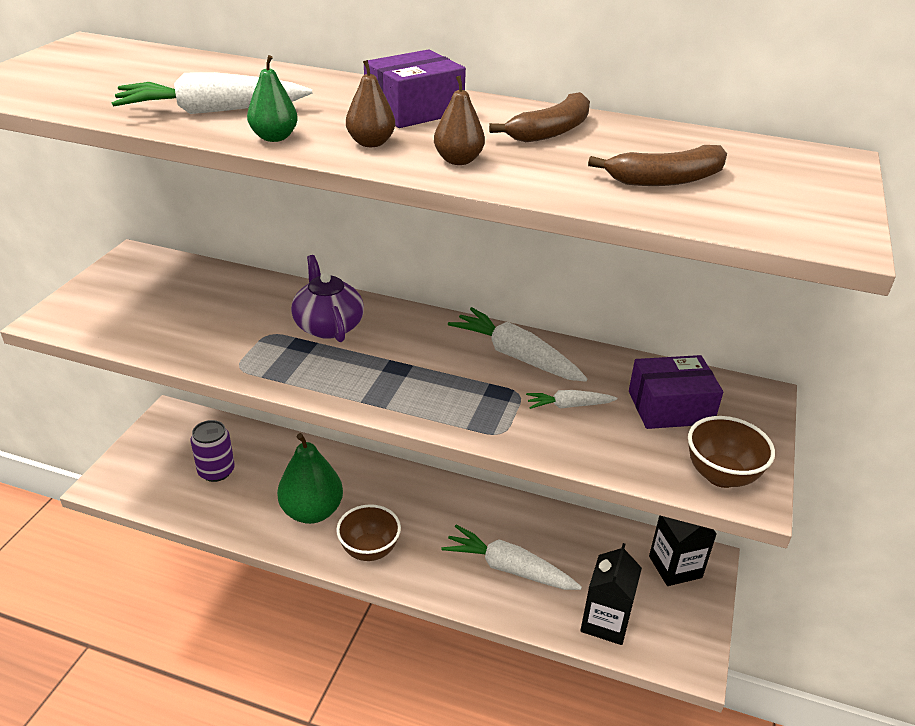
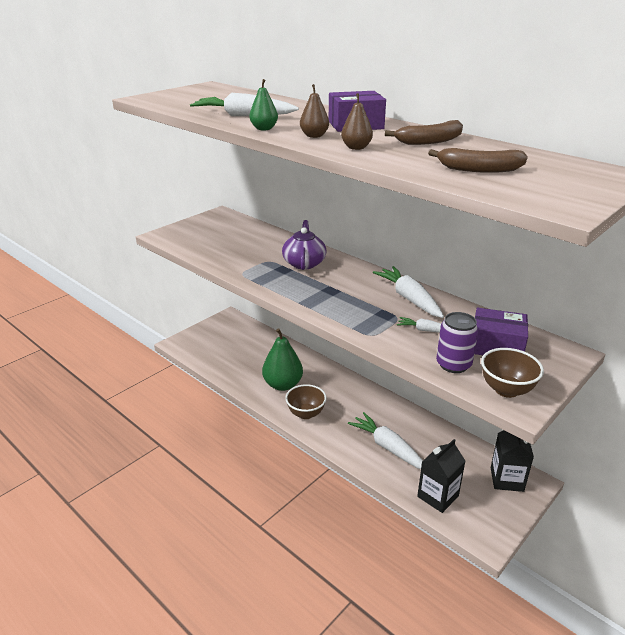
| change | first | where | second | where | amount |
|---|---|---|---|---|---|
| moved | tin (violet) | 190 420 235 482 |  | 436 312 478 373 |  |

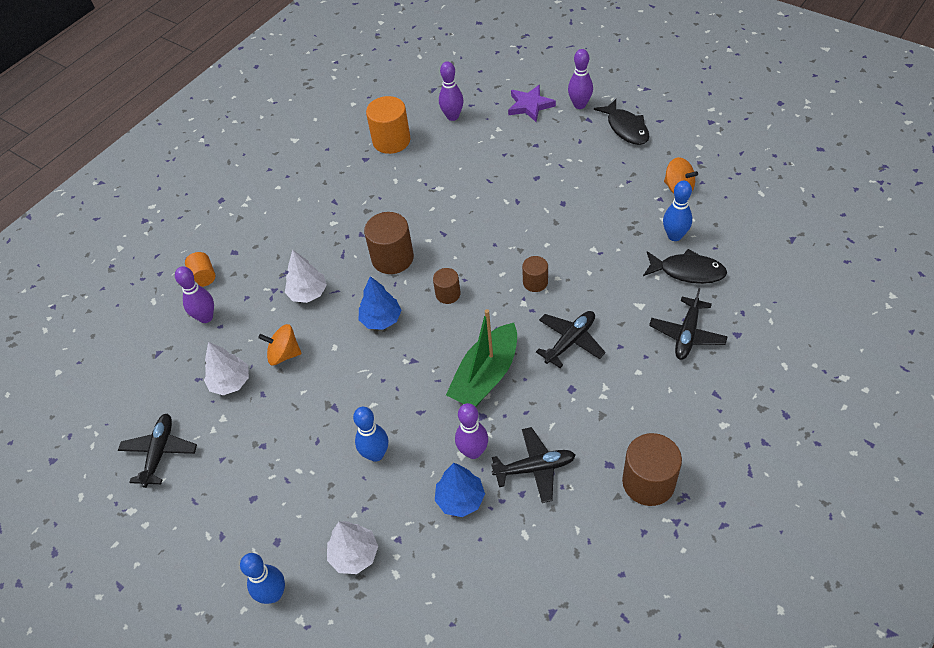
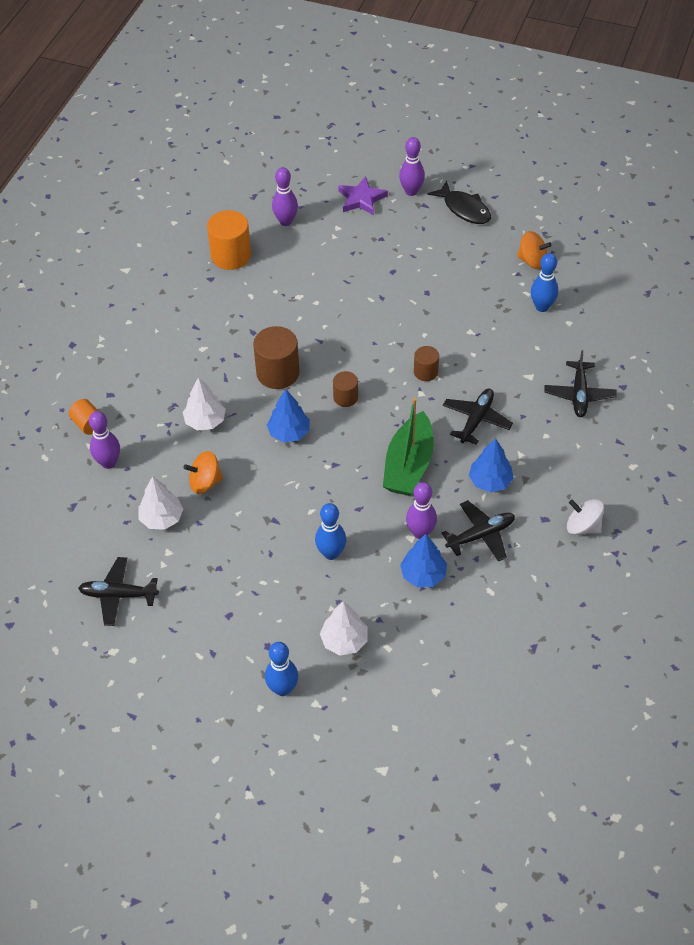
| change | first | where | second | where | amount |
|---|---|---|---|---|---|
| removed | fish (jet-black) | 643 249 727 284 |  |  |  |
| turned | toy plane (jet-black) | 118 413 197 488 |  | 78 557 159 626 | 75 degrees counterclockwise |
| replaced | cylinder (dark brown) | 622 433 682 506 | whirligig (pure white) | 567 499 604 535 |  |
| added |  |  | toy tree (blue) | 469 438 514 492 |  |

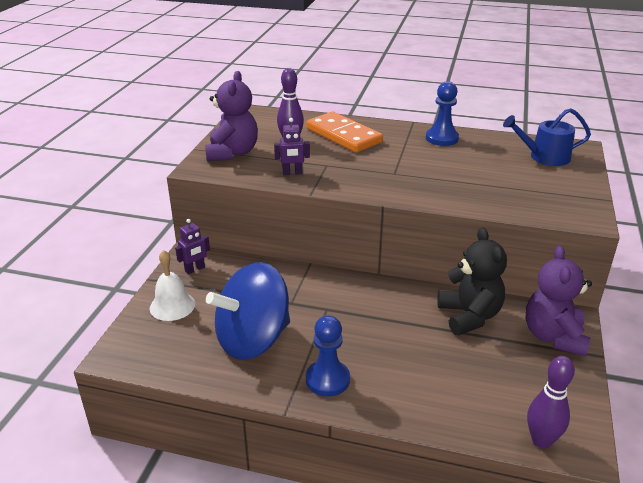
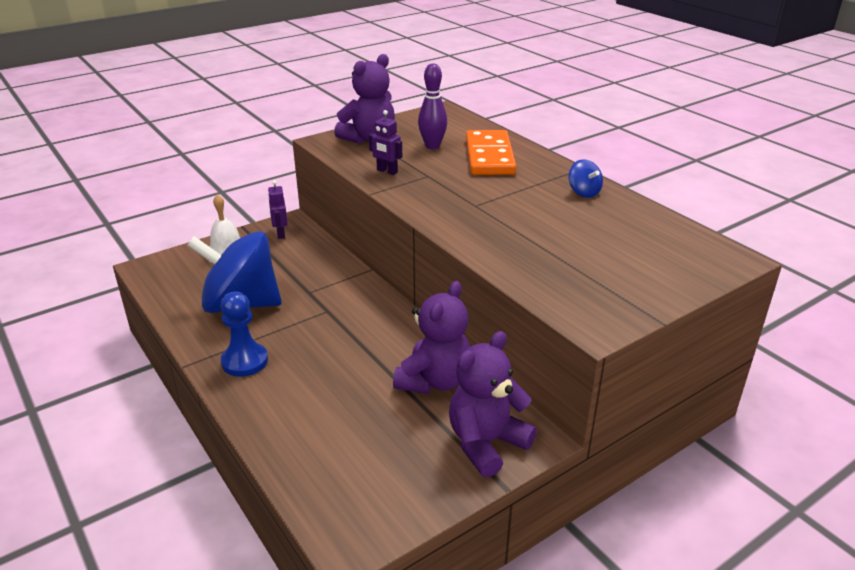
| change | first | where | second | where | amount |
|---|---|---|---|---|---|
| replaced | game pawn (blue) | 426 81 459 146 | whirligig (blue) | 569 159 603 198 |  |
| removed | watering pot (blue) | 503 108 591 166 |  |  |  |
| turned | robot figure (violet) | 175 219 210 274 |  | 268 180 288 239 | 75 degrees clockwise |
| recoloured | stuffed bear (jet-black) | 437 227 507 335 | stuffed bear (violet) | 393 281 471 394 |  |
| removed | bowling pin (violet) | 527 356 575 448 |  |  |  |

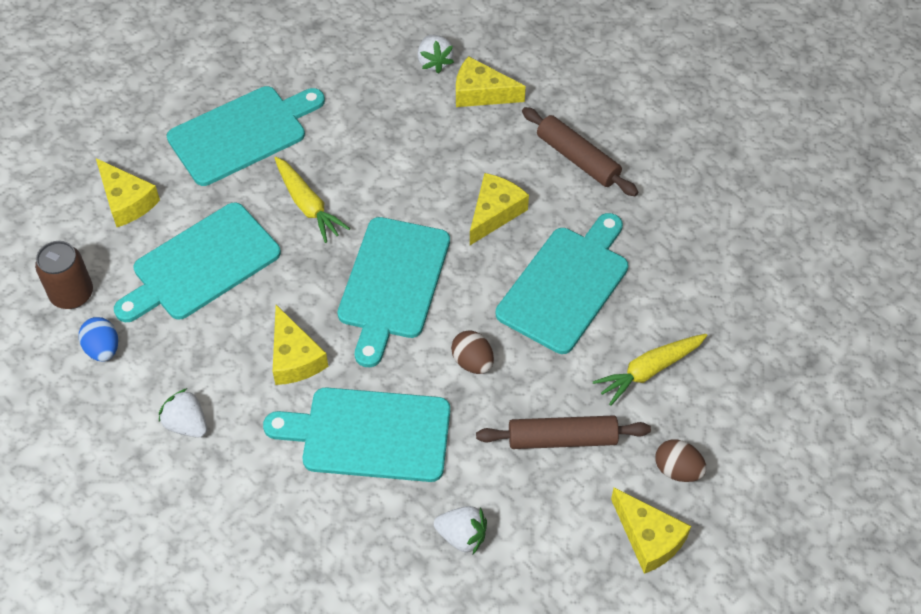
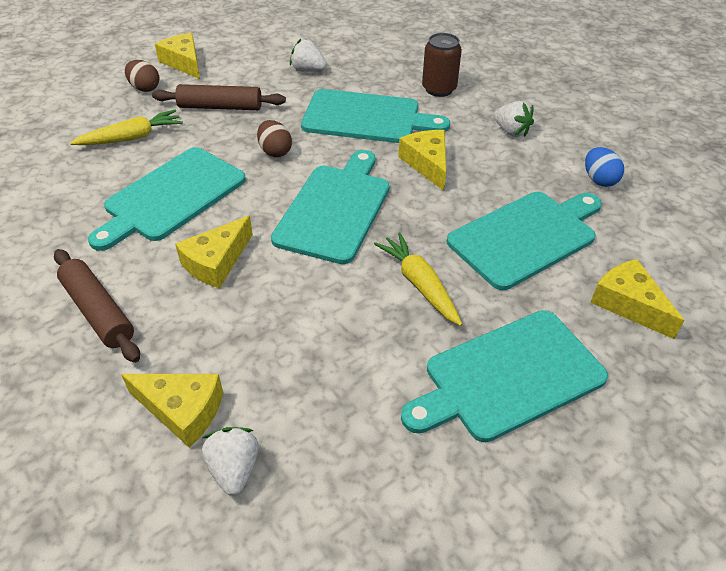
| change | first | where | second | where | amount |
|---|---|---|---|---|---|
| moved | tin (dark brown) | 35 241 93 309 |  | 422 33 462 97 |  |

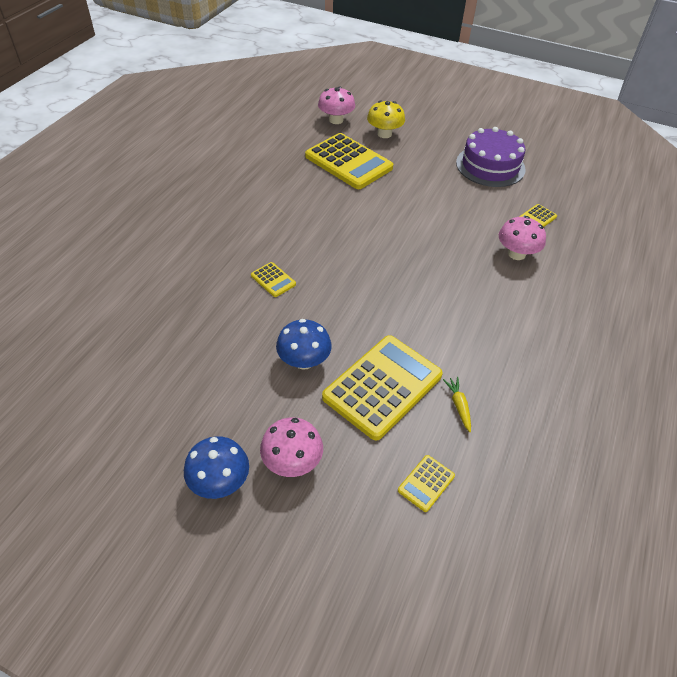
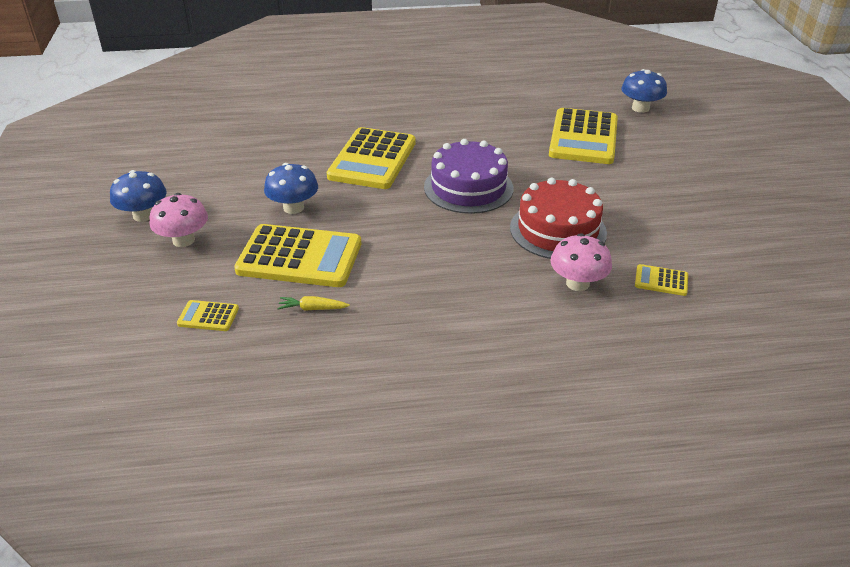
| change | first | where | second | where | amount |
|---|---|---|---|---|---|
| recoloured | mushroom (pink) | 318 87 355 124 | mushroom (blue) | 621 69 667 113 |  |
| removed | mushroom (golden) | 367 101 405 138 |  |  |  |
| moved | cake (violet) | 456 127 526 187 |  | 424 139 513 214 |  |
| resized | calculator (golden) | 251 262 296 297 |  | 327 127 416 189 | x2.29 |
| turned | toy carrot (golden) | 443 377 471 432 |  | 277 296 350 311 | 135 degrees counterclockwise |
| added |  |  | cake (crimson) | 510 178 607 259 |  |

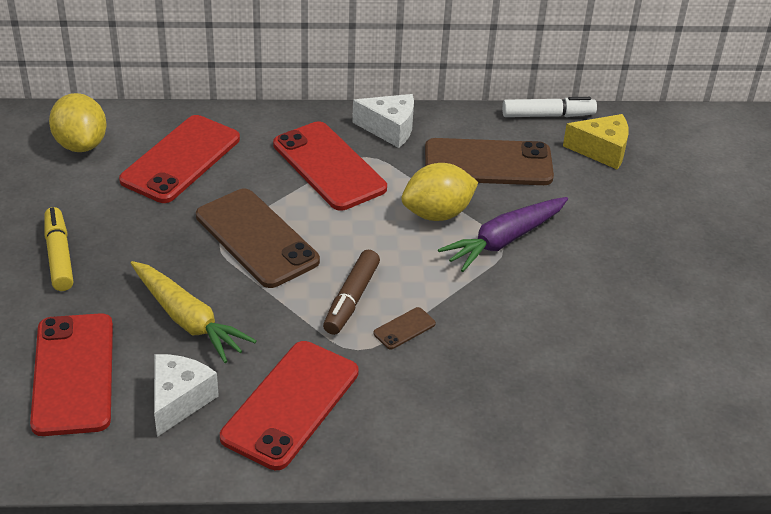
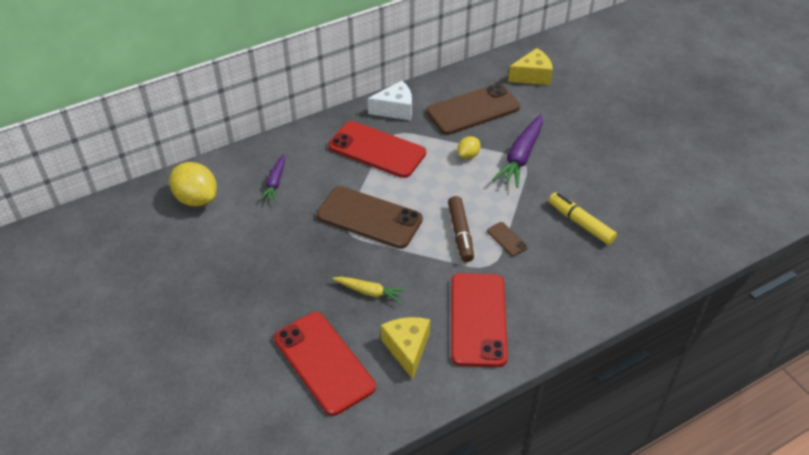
| change | first | where | second | where | amount |
|---|---|---|---|---|---|
| removed | marker pen (pure white) | 502 97 597 117 |  |  |  |
| replaced | mobile phone (crimson) | 119 115 240 203 | toy carrot (violet) | 260 154 285 202 |  |
| resized | toy lemon (golden) | 401 163 479 221 |  | 457 136 481 159 | x0.53 |
| moved | marker pen (golden) | 44 207 73 291 |  | 548 193 617 245 |  |
| resized | toy carrot (golden) | 131 261 256 363 |  | 332 277 405 303 | x0.59 |
| turned | mobile phone (dark brown) | 373 307 436 349 |  | 487 222 528 256 | 60 degrees counterclockwise |
| recoloured | cheese wedge (pure white) | 154 354 219 437 | cheese wedge (golden) | 381 317 430 379 |  |

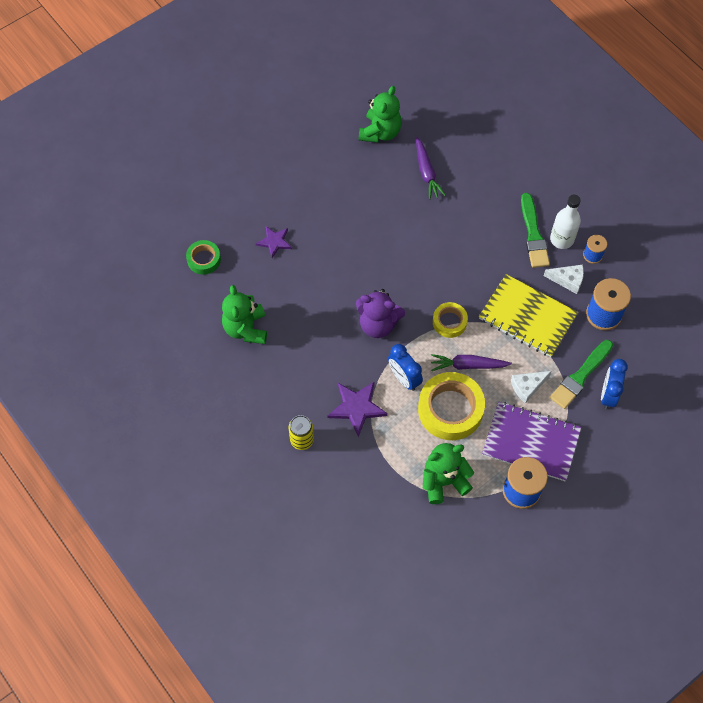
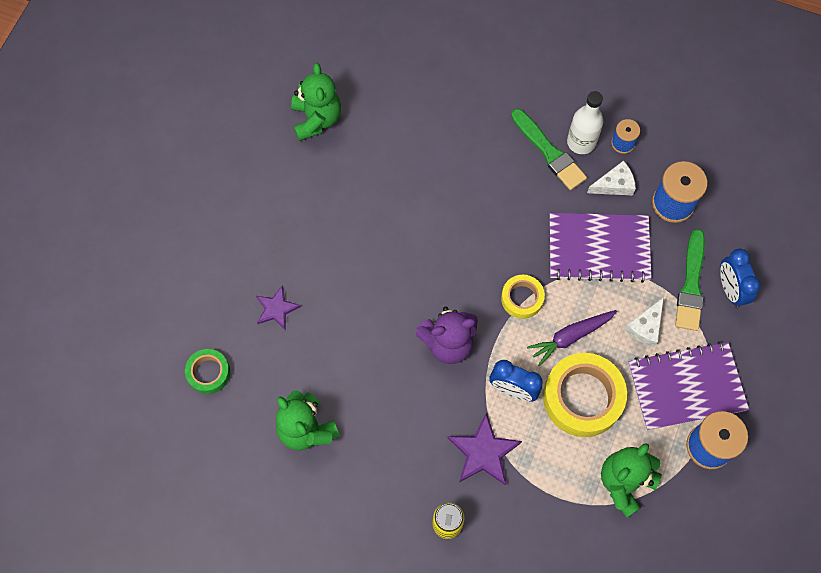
| change | first | where | second | where | amount |
|---|---|---|---|---|---|
| removed | toy carrot (violet) | 416 137 446 200 |  |  |  |
| recoloured | notepad (golden) | 479 274 578 357 | notepad (violet) | 550 213 652 283 |  |

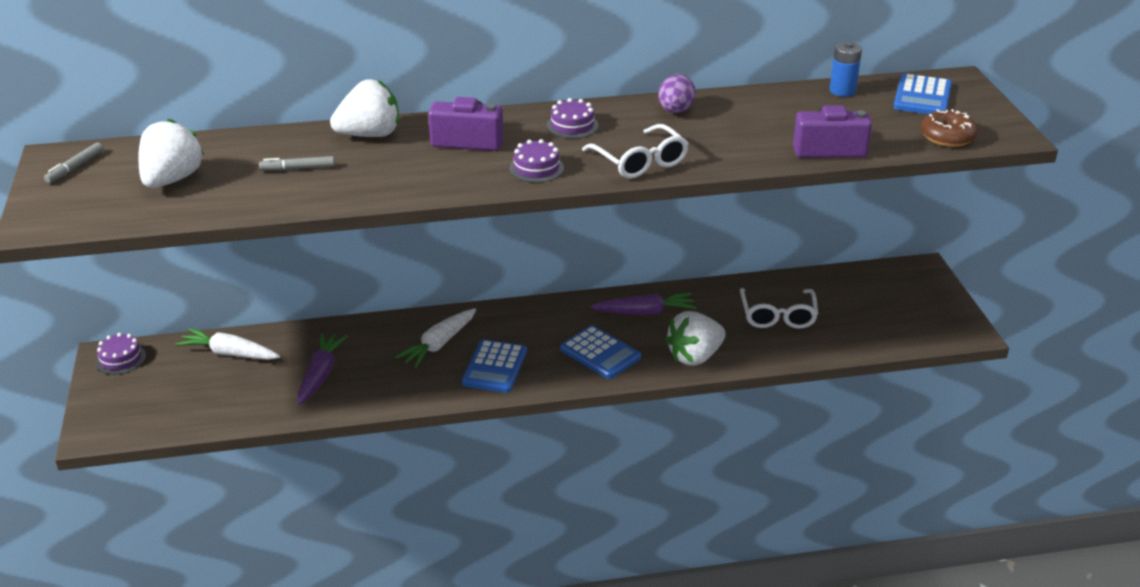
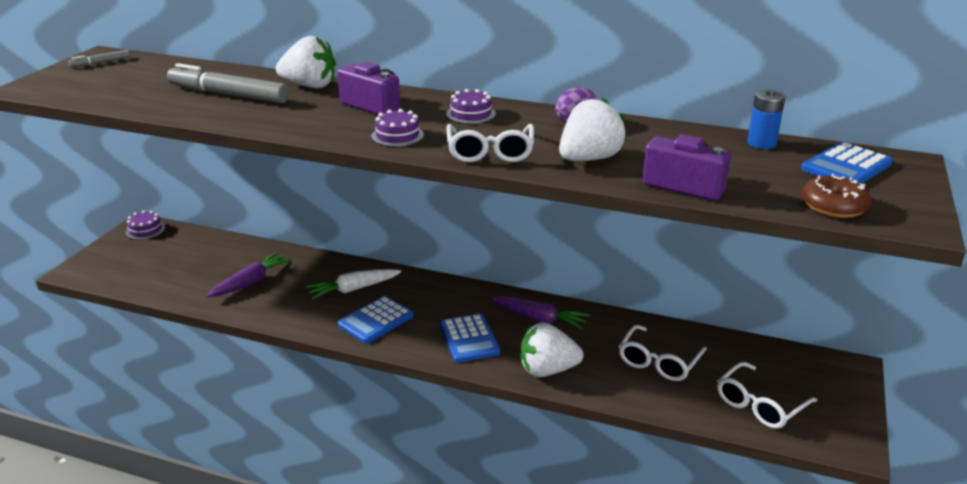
| change | first | where | second | where | amount |
|---|---|---|---|---|---|
| moved | berry (pure white) | 138 119 204 188 |  | 559 97 627 161 |  |
| resized | marker pen (gray) | 259 156 335 171 |  | 167 63 289 104 | x2.15 |
| removed | toy carrot (pure white) | 175 328 280 360 |  |  |  |
| added |  |  | spectacles (pure white) | 717 362 817 429 |  |

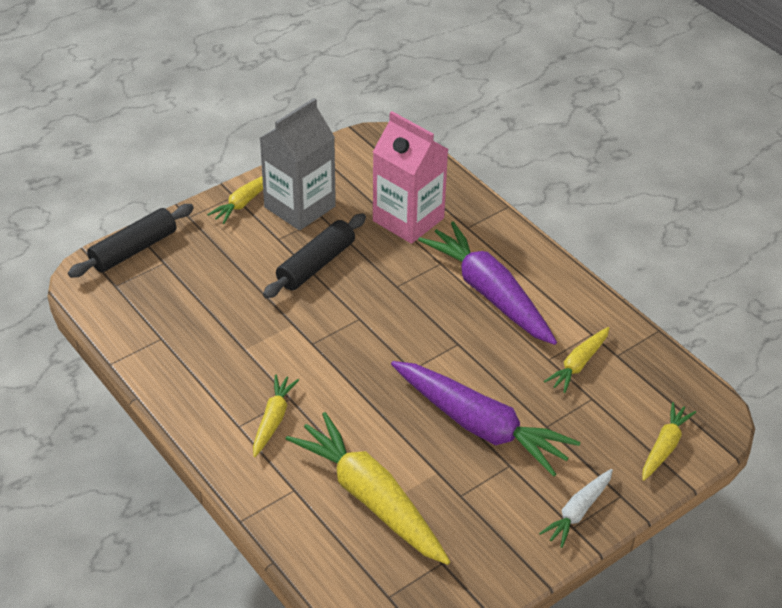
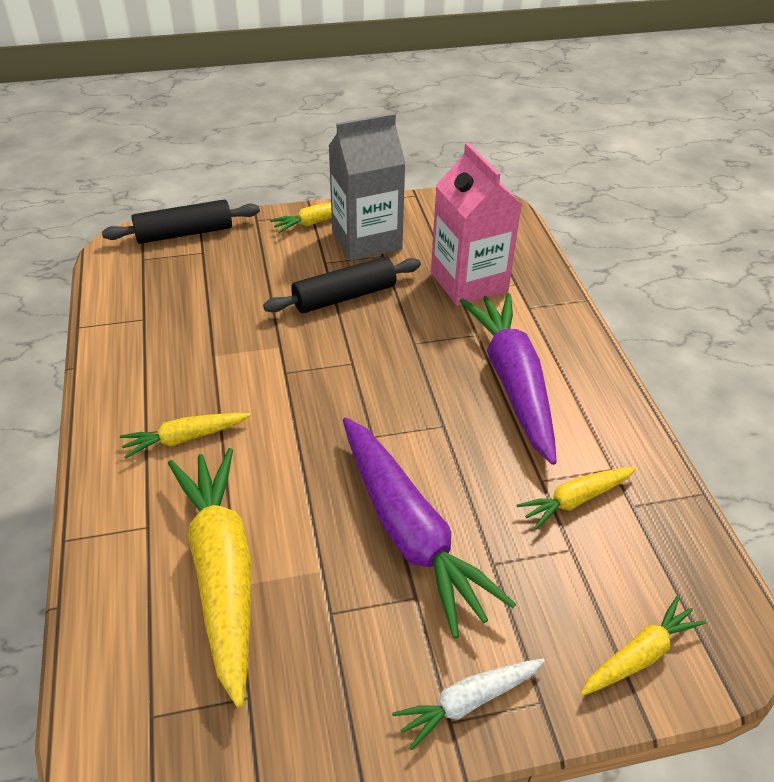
| change | first | where | second | where | amount |
|---|---|---|---|---|---|
| turned | toy carrot (golden) | 253 375 299 457 |  | 120 413 251 459 | 150 degrees counterclockwise |

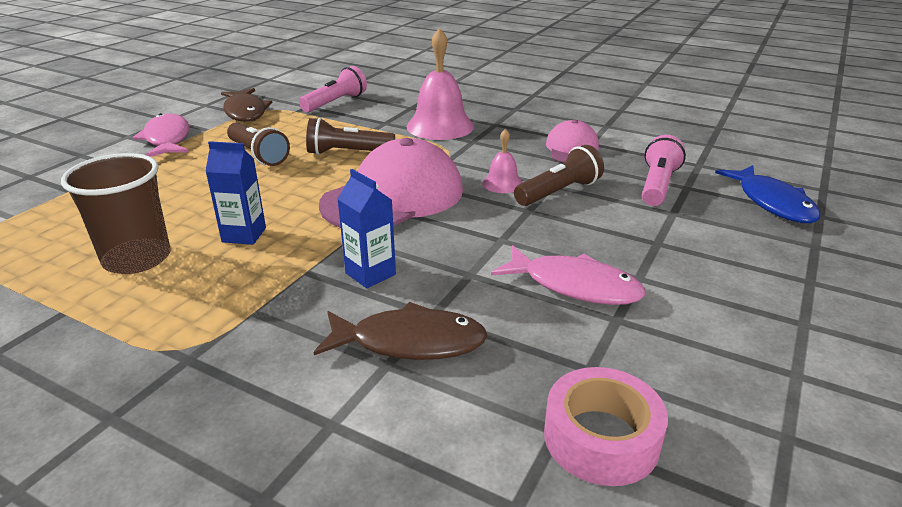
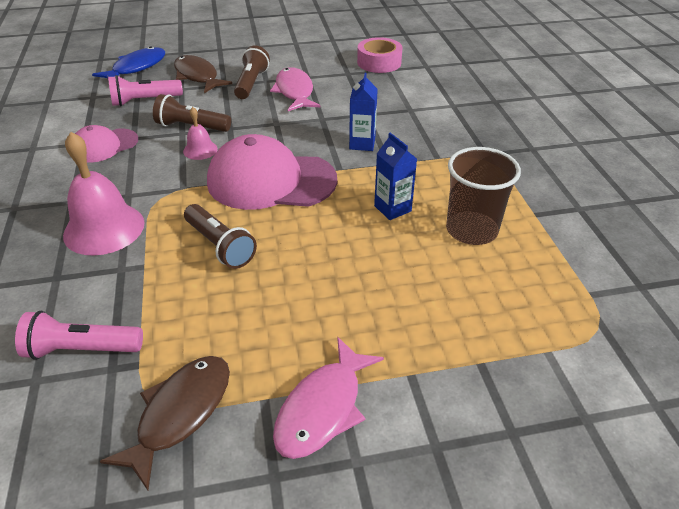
| change | first | where | second | where | amount |
|---|---|---|---|---|---|
| moved | pocket torch (dark brown) | 227 123 290 166 |  | 234 46 270 99 |  |
| moved | fish (dark brown) | 314 302 487 360 |  | 174 55 232 93 |  |

